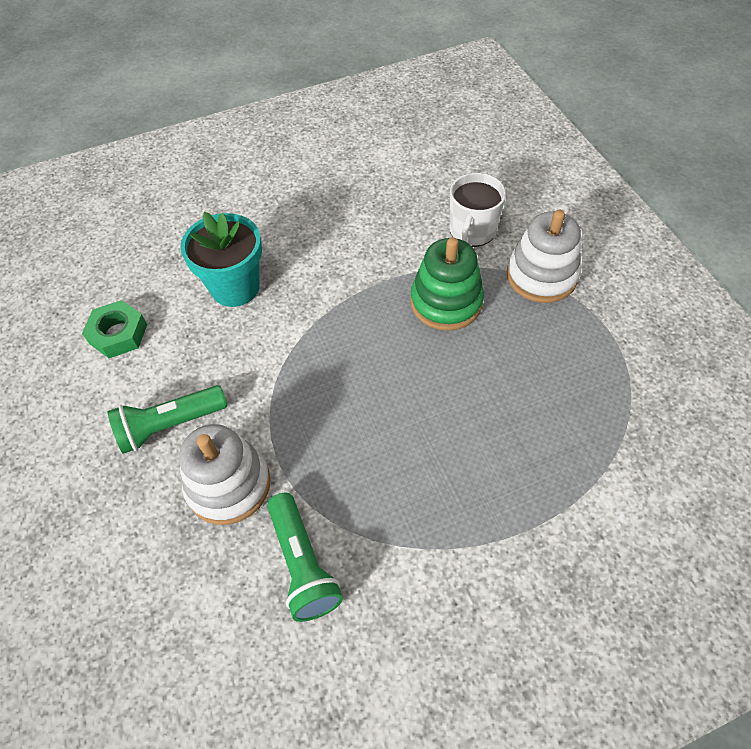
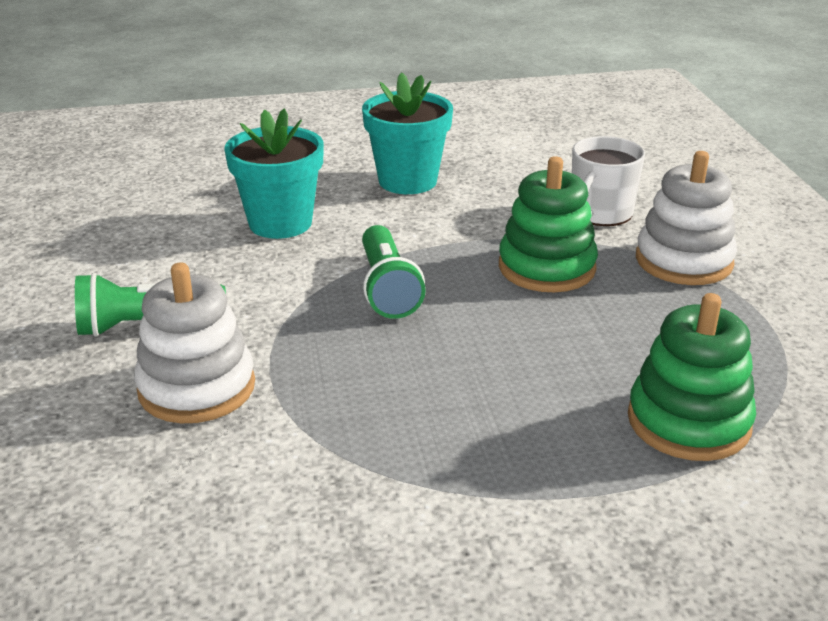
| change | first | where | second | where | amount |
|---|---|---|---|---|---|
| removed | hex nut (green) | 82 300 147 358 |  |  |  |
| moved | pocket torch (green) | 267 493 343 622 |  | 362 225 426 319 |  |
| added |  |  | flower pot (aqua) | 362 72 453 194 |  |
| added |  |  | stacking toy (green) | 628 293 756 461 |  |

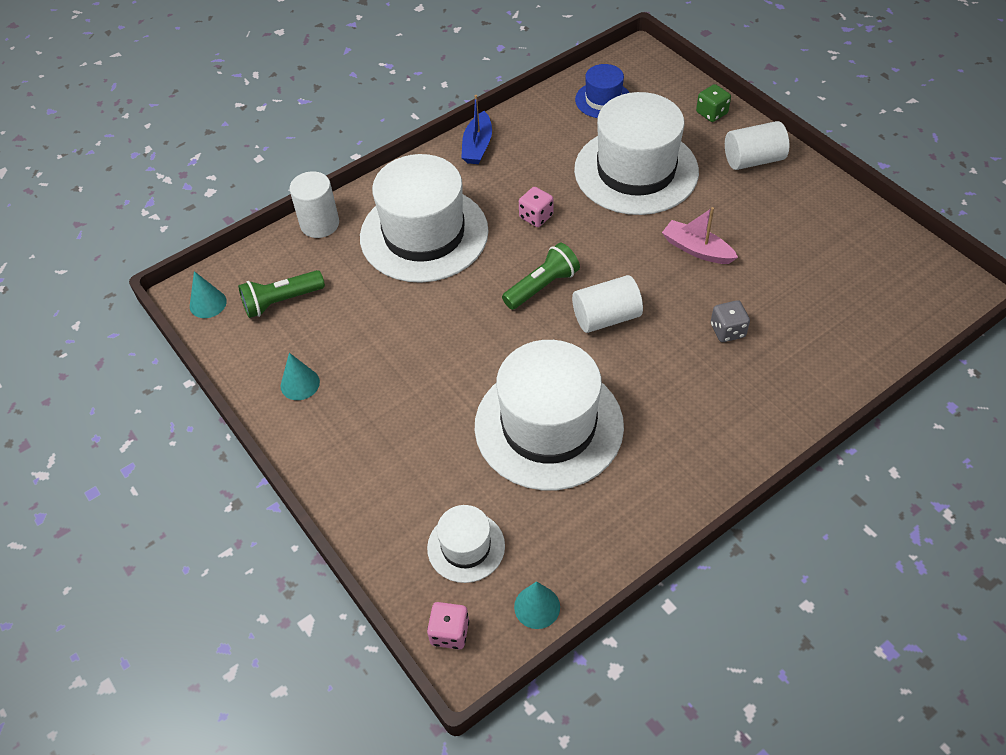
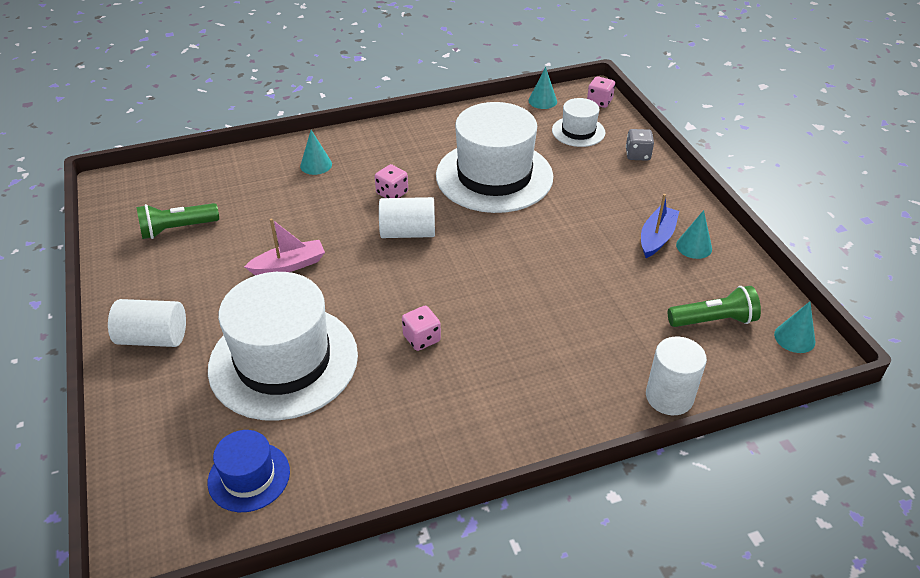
| change | first | where | second | where | amount |
|---|---|---|---|---|---|
| removed | game die (green) | 696 84 731 122 |  |  |  |
| moved | sailboat (blue) | 461 95 492 164 |  | 641 194 679 258 |  |
| removed | top hat (pure white) | 360 154 489 283 |  |  |  |
| turned | sailboat (pink) | 662 207 738 264 |  | 244 218 325 275 | 75 degrees counterclockwise |
| moved | pocket torch (green) | 502 242 580 310 |  | 136 203 219 239 |  |
| moved | game die (gray) | 711 300 750 342 |  | 626 129 654 161 |  |
| added |  |  | solid cone (aqua) | 300 130 332 175 |  |
| added |  |  | game die (pink) | 375 164 408 198 |  |

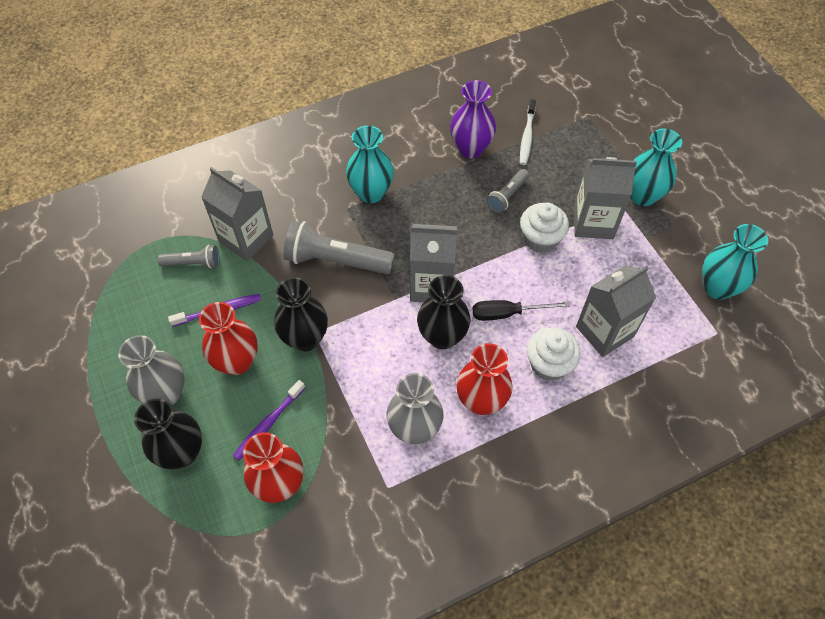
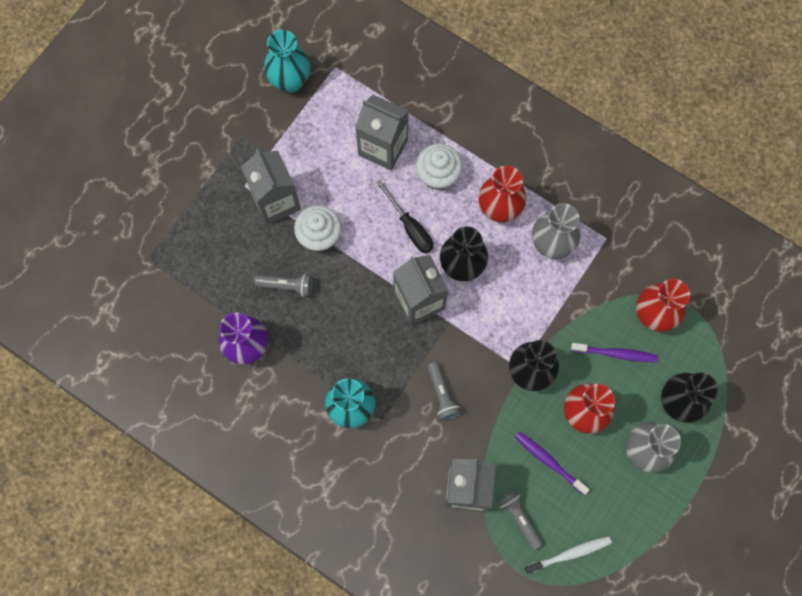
| change | first | where | second | where | amount |
|---|---|---|---|---|---|
| moved | dental brush (pure white) | 520 99 536 165 |  | 525 536 612 574 |  |
| removed | vase (aqua) | 631 128 682 206 |  |  |  |
| resized | pocket torch (gray) | 283 220 395 274 |  | 427 362 461 421 | x0.55 |

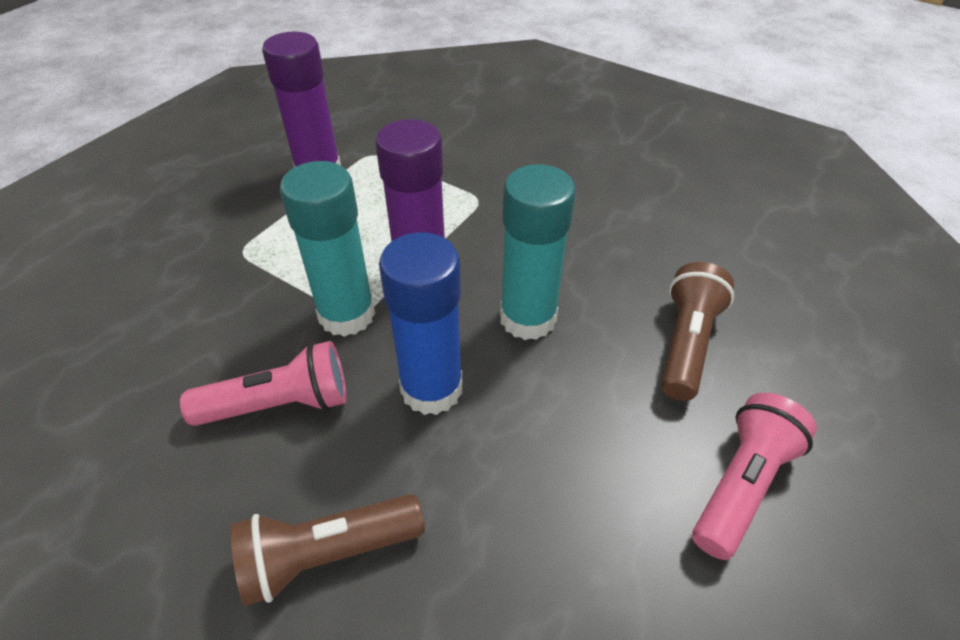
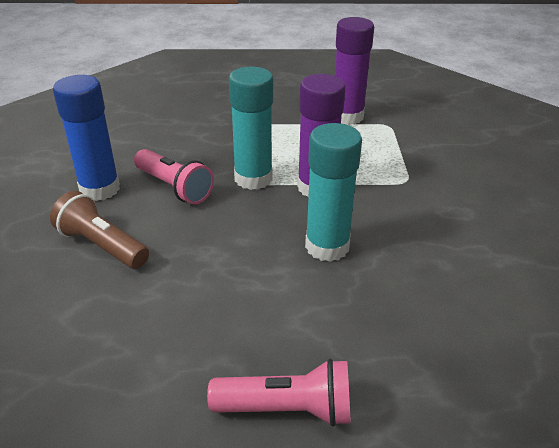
| change | first | where | second | where | amount |
|---|---|---|---|---|---|
| moved | stick of glue (blue) | 379 232 463 415 |  | 53 75 120 201 |  |
| removed | pocket torch (dark brown) | 661 262 734 401 |  |  |  |

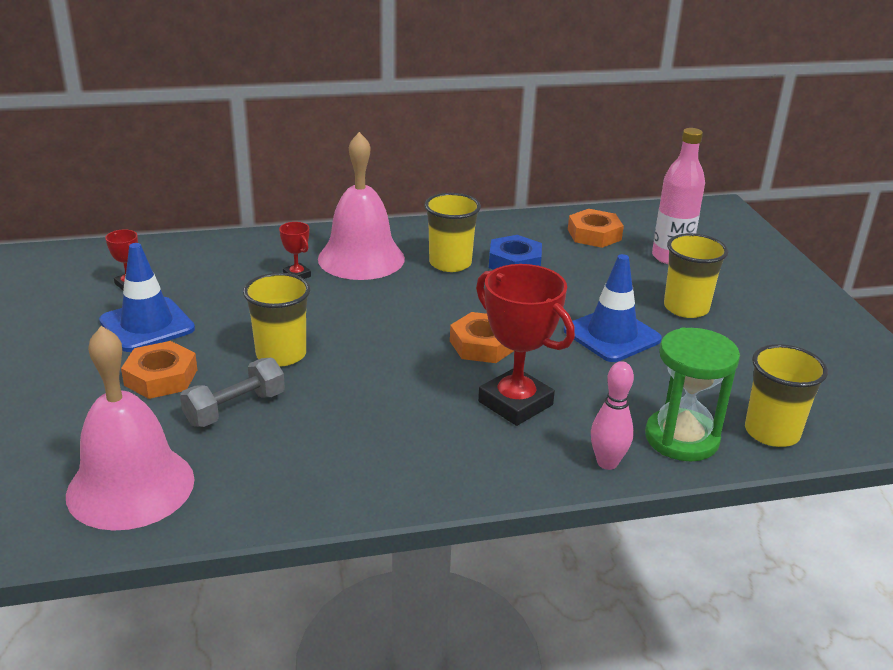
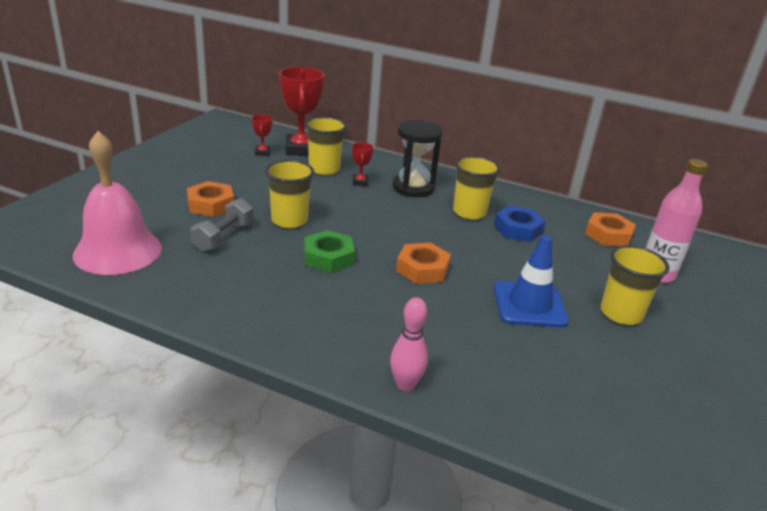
| change | first | where | second | where | amount |
|---|---|---|---|---|---|
| replaced | school bell (pink) | 318 132 405 280 | hourglass (jet-black) | 392 120 443 197 |  |
| removed | road cone (blue) | 99 243 195 352 |  |  |  |
| moved | prize cup (crimson) | 476 264 575 426 |  | 279 67 325 156 |  |
| removed | hourglass (green) | 645 328 740 462 |  |  |  |
| moved | beaker (golden) | 745 344 828 447 |  | 305 117 347 175 |  |
| turned | free weight (gray) | 180 358 285 427 |  | 190 198 253 252 | 60 degrees counterclockwise |
| added |  |  | hex nut (green) | 304 230 355 273 |  |

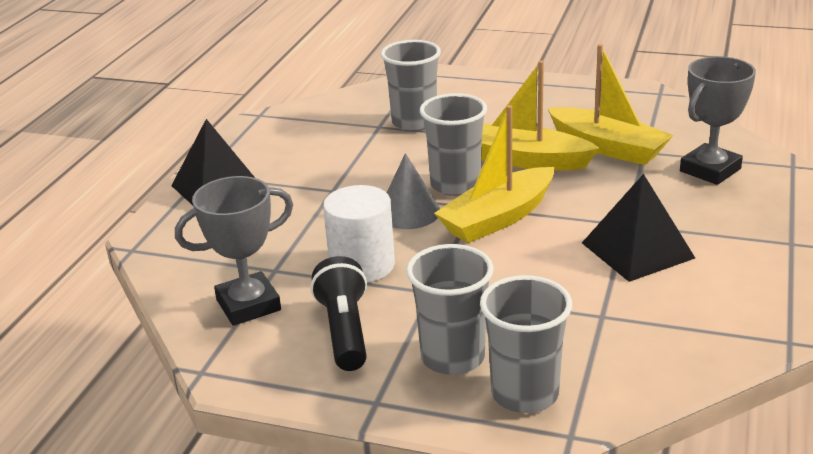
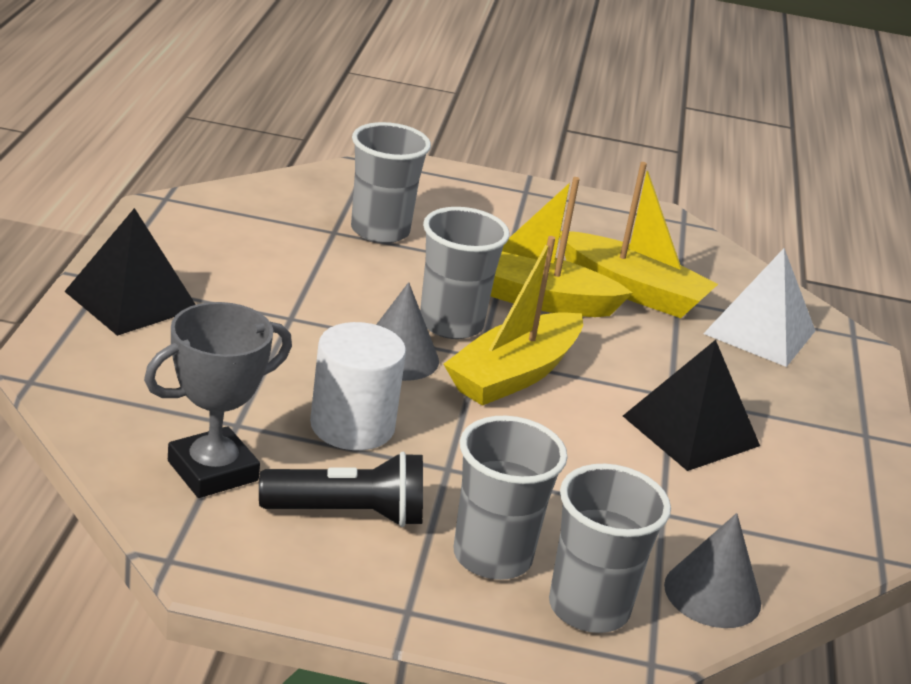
| change | first | where | second | where | amount |
|---|---|---|---|---|---|
| replaced | prize cup (gray) | 680 56 756 185 | solid pyramid (pure white) | 703 248 815 367 |  |
| turned | pocket torch (jet-black) | 311 256 367 371 |  | 259 452 423 527 | 105 degrees clockwise |
| added |  |  | solid cone (gray) | 664 513 761 628 |  |

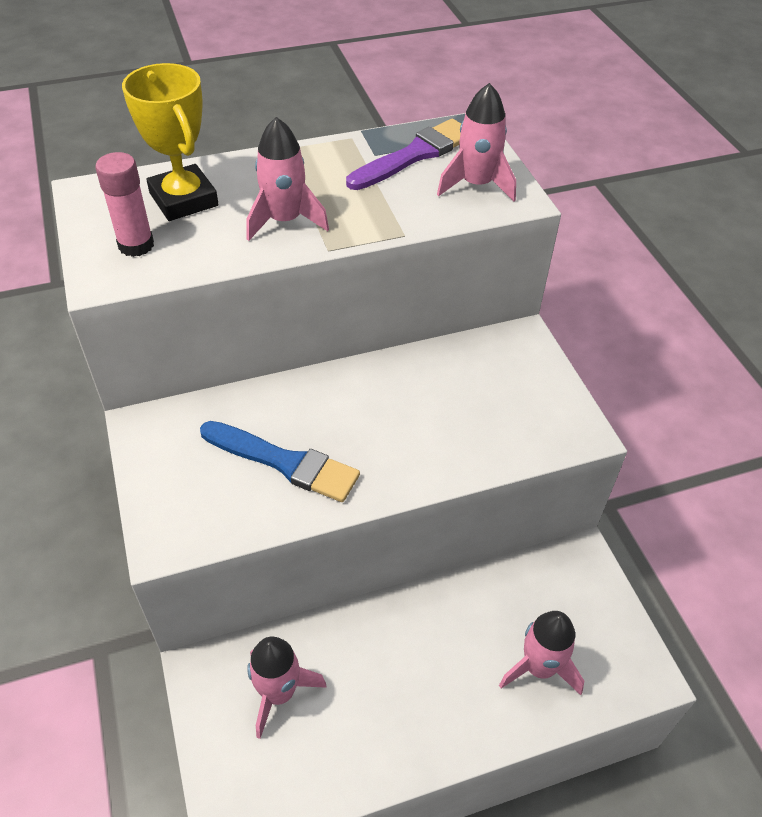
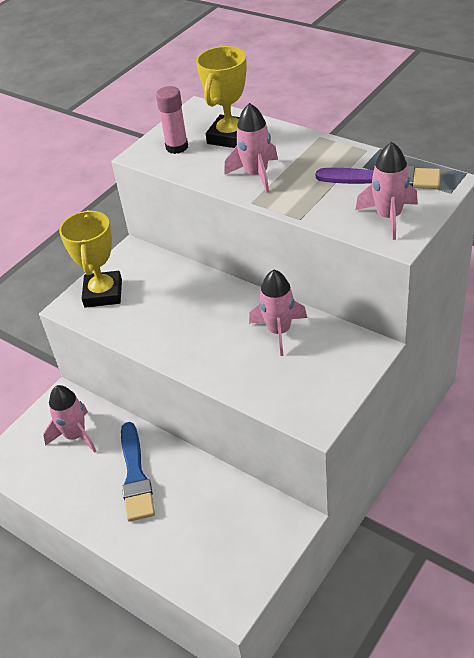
| change | first | where | second | where | amount |
|---|---|---|---|---|---|
| moved | paintbrush (blue) | 200 421 360 502 |  | 121 422 155 521 |  |
| moved | spaceship (pink) | 499 611 584 695 |  | 249 270 307 356 |  |
| added |  |  | prize cup (golden) | 59 210 122 308 |  |

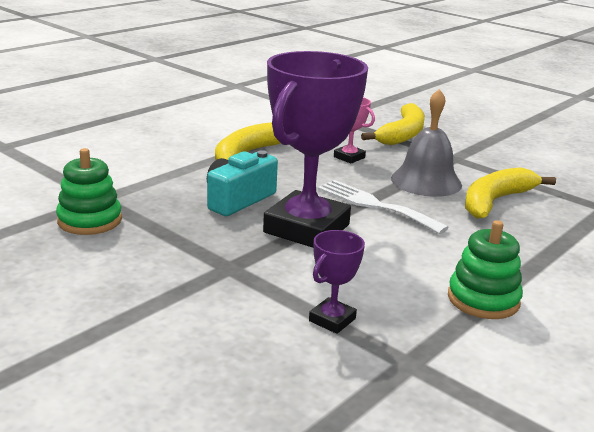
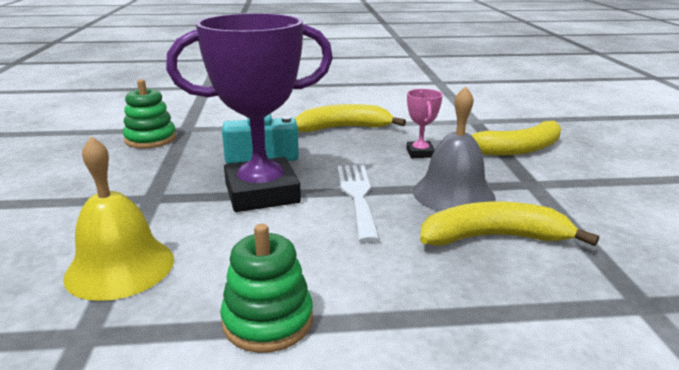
| change | first | where | second | where | amount |
|---|---|---|---|---|---|
| replaced | prize cup (violet) | 309 230 365 334 | school bell (golden) | 63 136 174 301 |  |

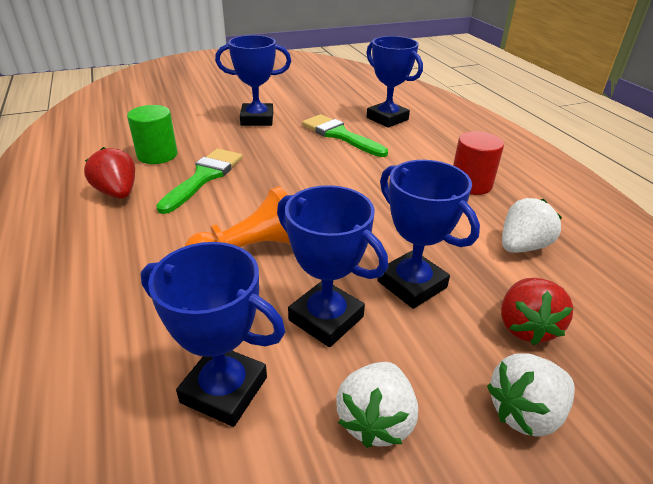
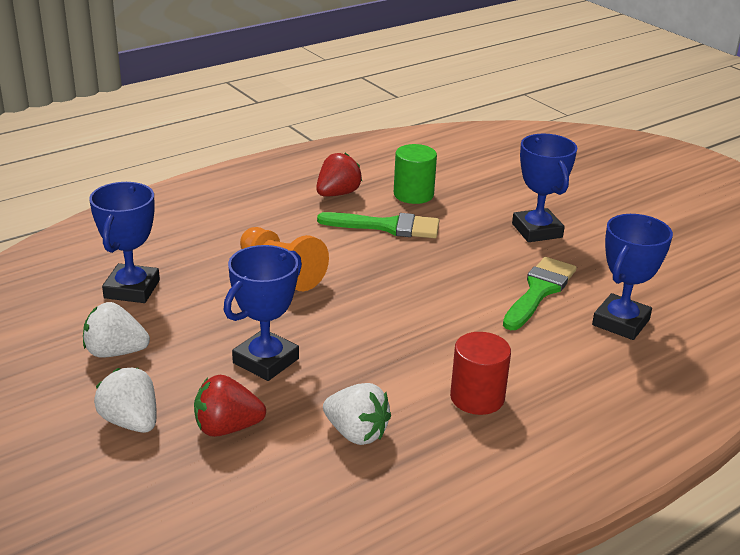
| change | first | where | second | where | amount |
|---|---|---|---|---|---|
| removed | prize cup (blue) | 277 185 388 347 |  |  |  |

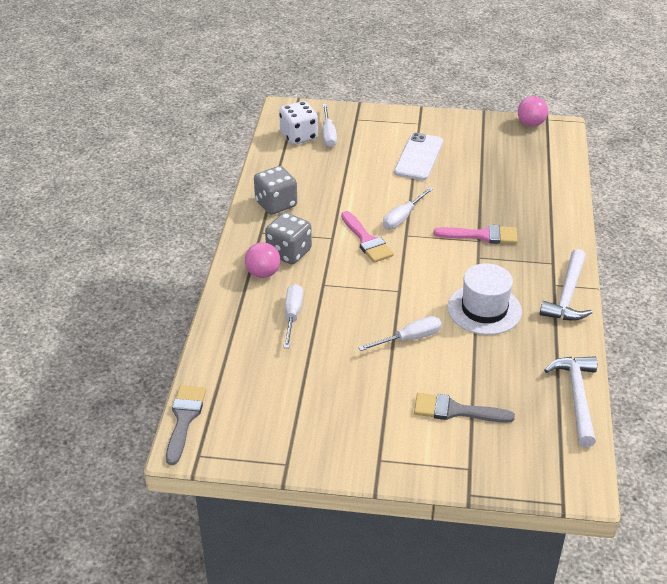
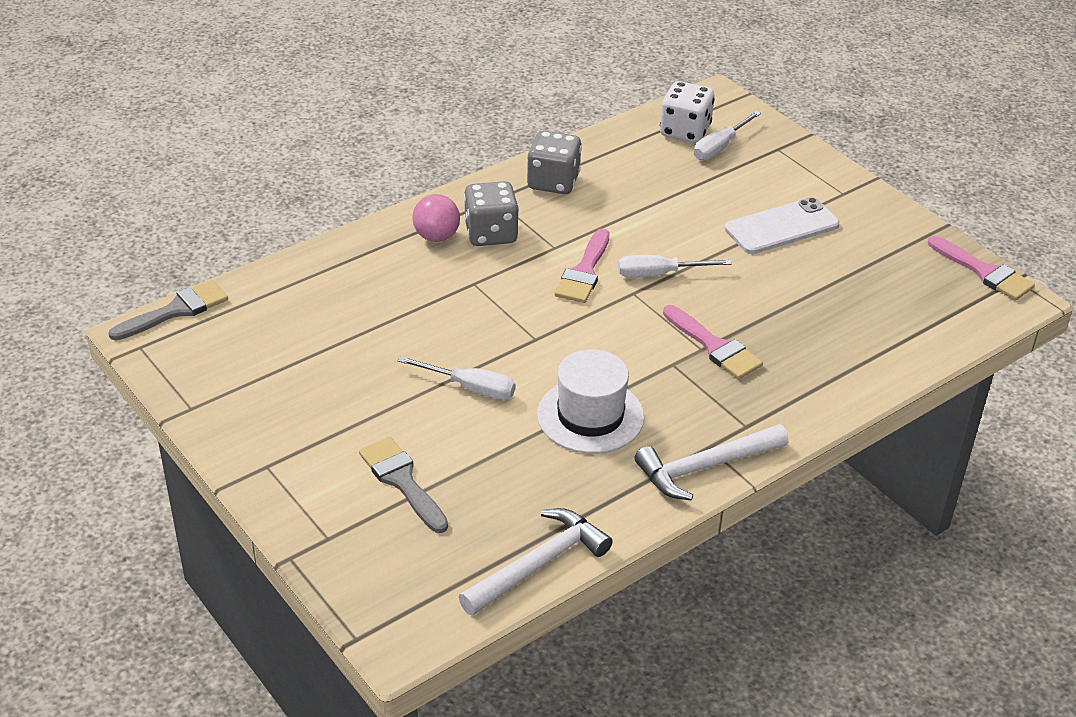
| change | first | where | second | where | amount |
|---|---|---|---|---|---|
| replaced | play ball (pink) | 518 96 548 127 | paintbrush (pink) | 928 236 1035 300 |  |
| removed | hand screwdriver (pure white) | 284 284 303 348 |  |  |  |

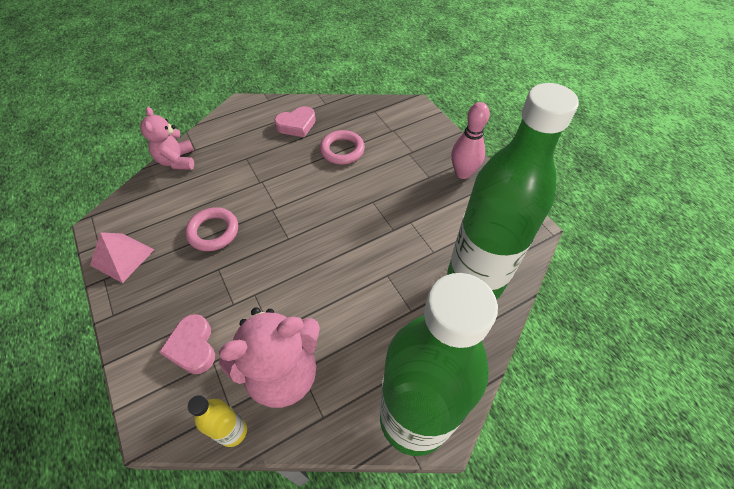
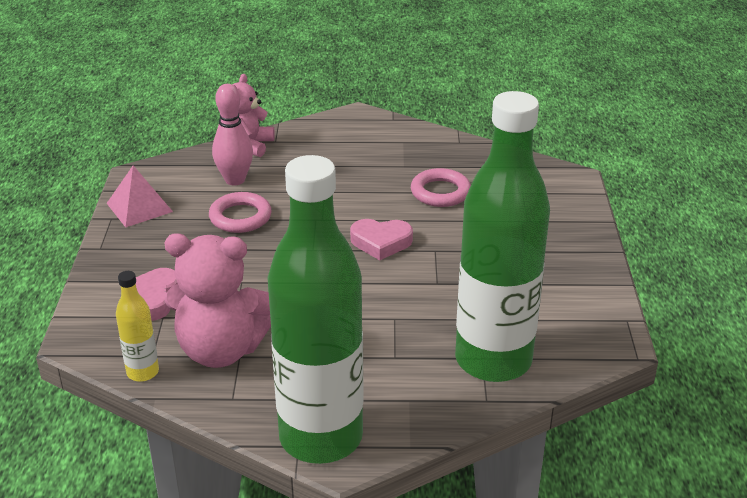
| change | first | where | second | where | amount |
|---|---|---|---|---|---|
| moved | bowling pin (pink) | 451 102 490 179 |  | 212 84 253 186 |  |
| moved | heart (pink) | 274 106 316 137 |  | 350 219 413 260 |  |

